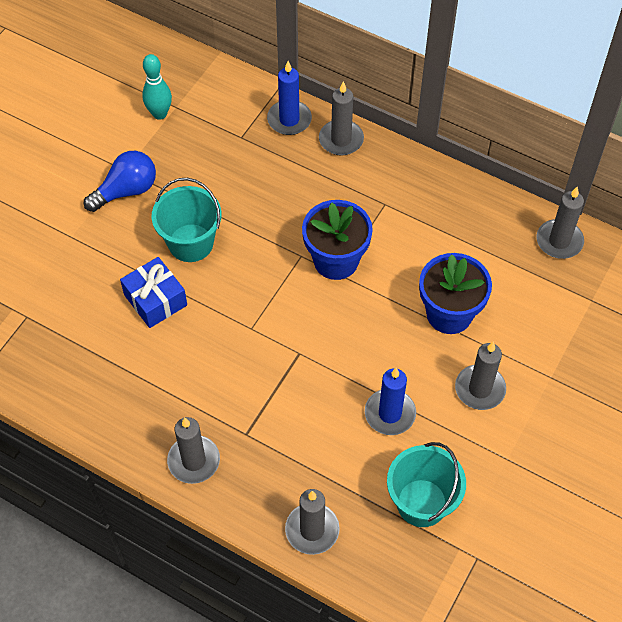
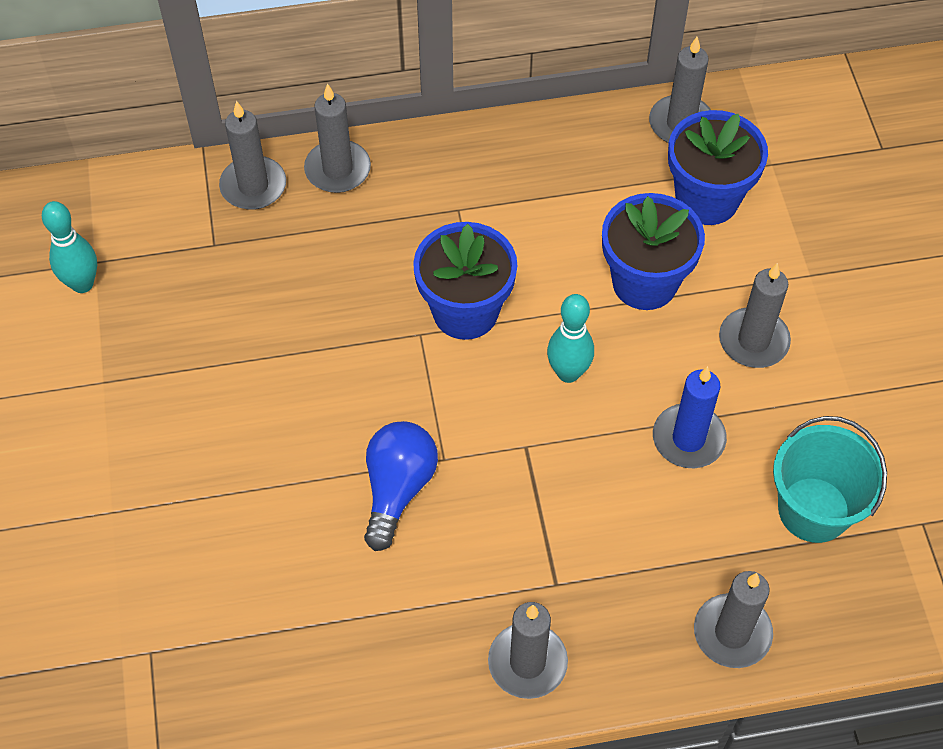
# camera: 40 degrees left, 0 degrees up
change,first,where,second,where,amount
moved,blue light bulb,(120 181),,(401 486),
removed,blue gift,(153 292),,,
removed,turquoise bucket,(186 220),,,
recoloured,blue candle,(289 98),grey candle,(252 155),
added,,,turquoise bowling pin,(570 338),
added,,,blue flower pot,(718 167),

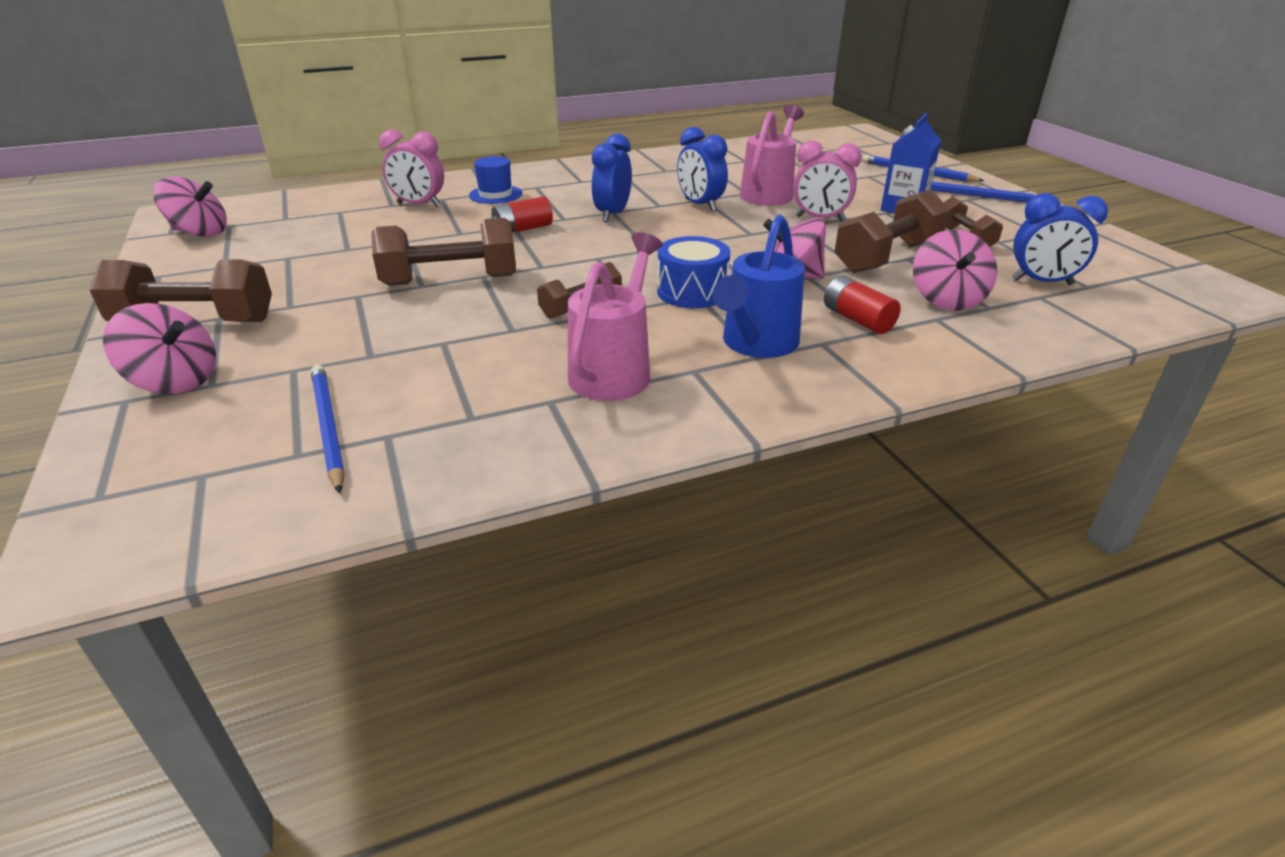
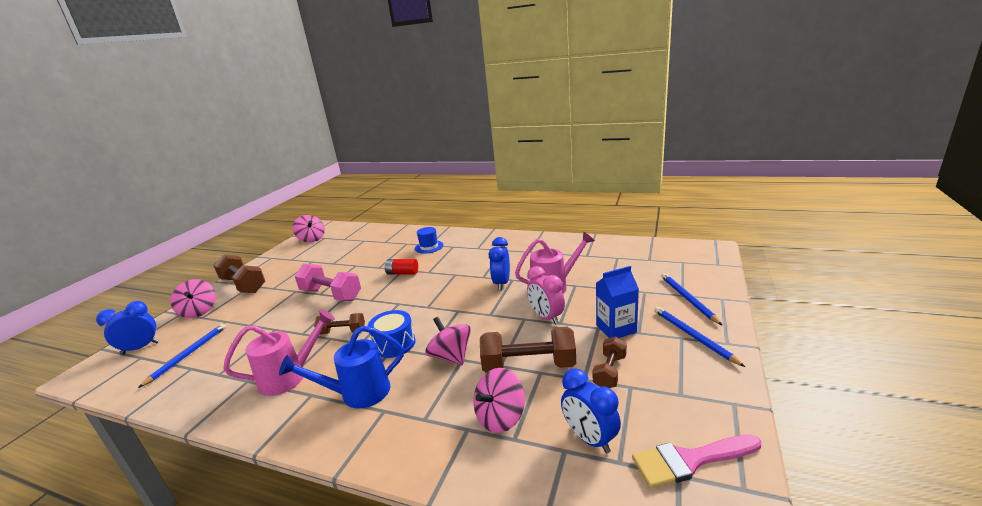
# camera: 45 degrees right, 10 degrees down
change,first,where,second,where,amount
recoloured,brown dumbbell,(443 252),pink dumbbell,(328 282),
removed,pink clock,(411 168),,,
moved,blue clock,(611 178),,(127 328),
removed,red battery,(862 305),,,
added,,,pink brush,(696 461),

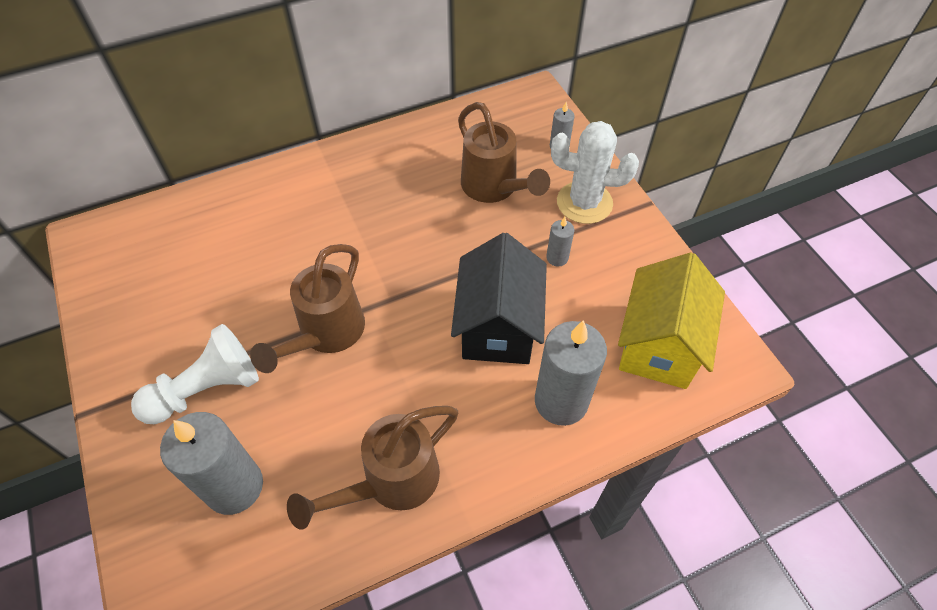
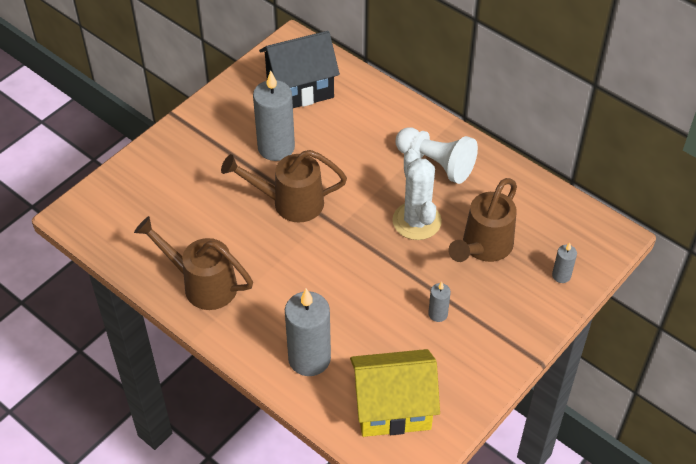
# camera: 65 degrees right, 5 degrees down
change,first,where,second,where,amount
moved,white pawn,(195 374),,(437 155),
moved,grey candle,(211 463),,(274 116),
moved,black house,(499 298),,(299 69),
moved,white cactus,(595 172),,(417 194),

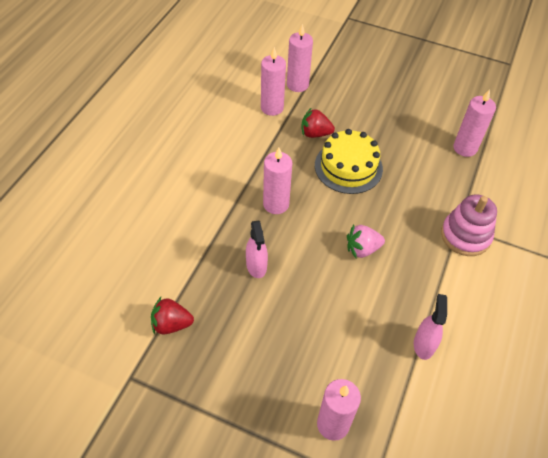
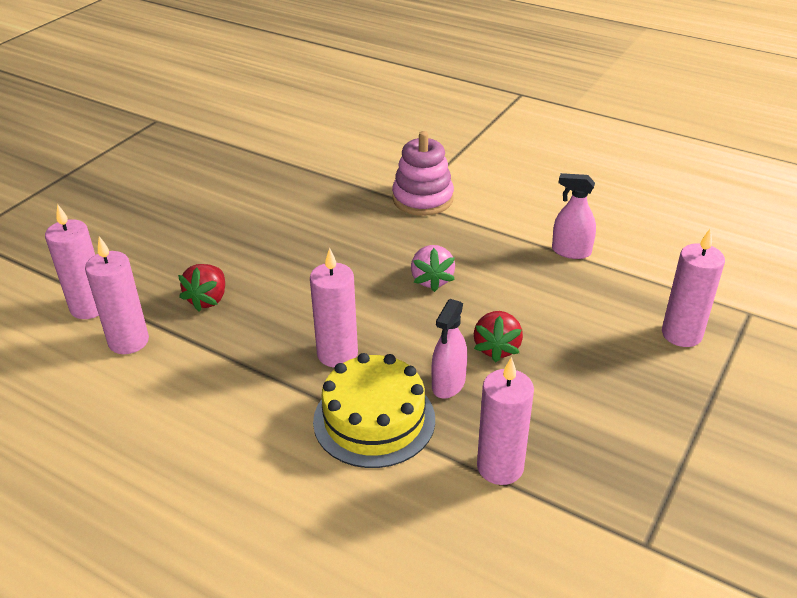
# camera: 80 degrees left, 15 degrees down
change,first,where,second,where,amount
moved,red strawberry,(172 316),,(498 336),
turned,pink spray bottle,(257 249),,(449 349),120 degrees clockwise
moved,yellow cake,(349 161),,(374 410),
moved,pink candle,(474 123),,(505 421),

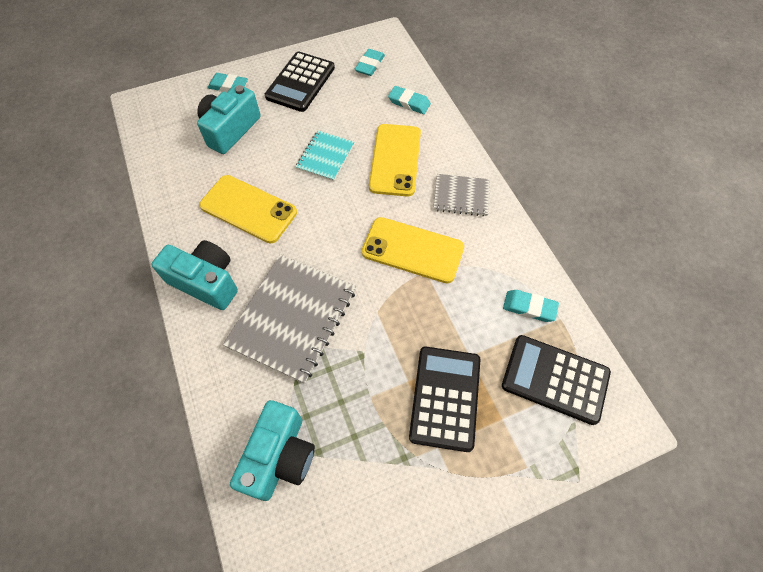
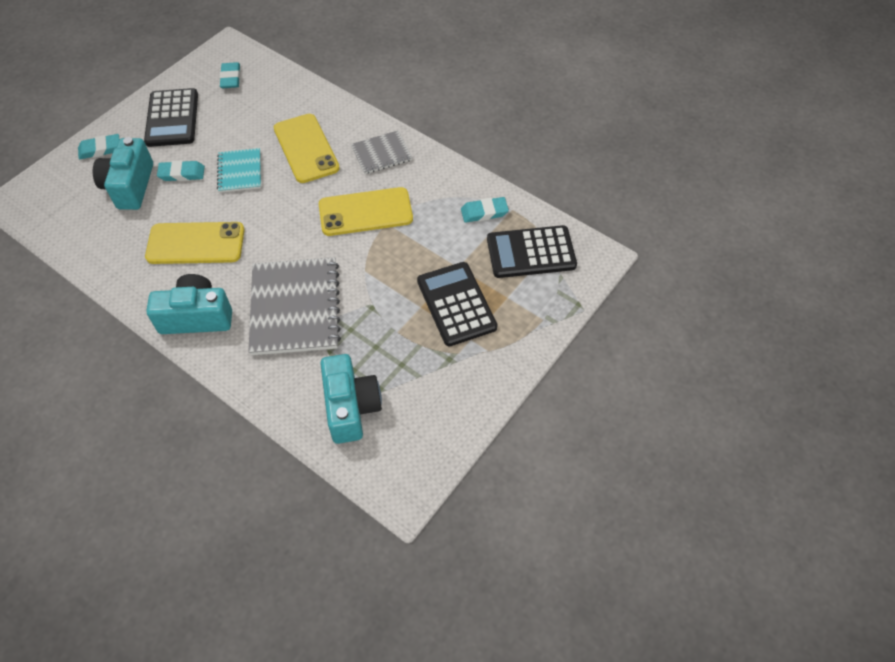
# camera: 30 degrees left, 5 degrees down
change,first,where,second,where,amount
moved,turquoise eraser,(409 100),,(181 170),

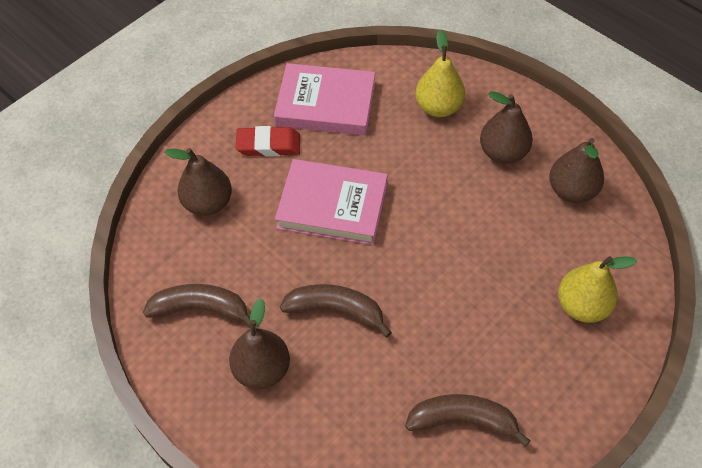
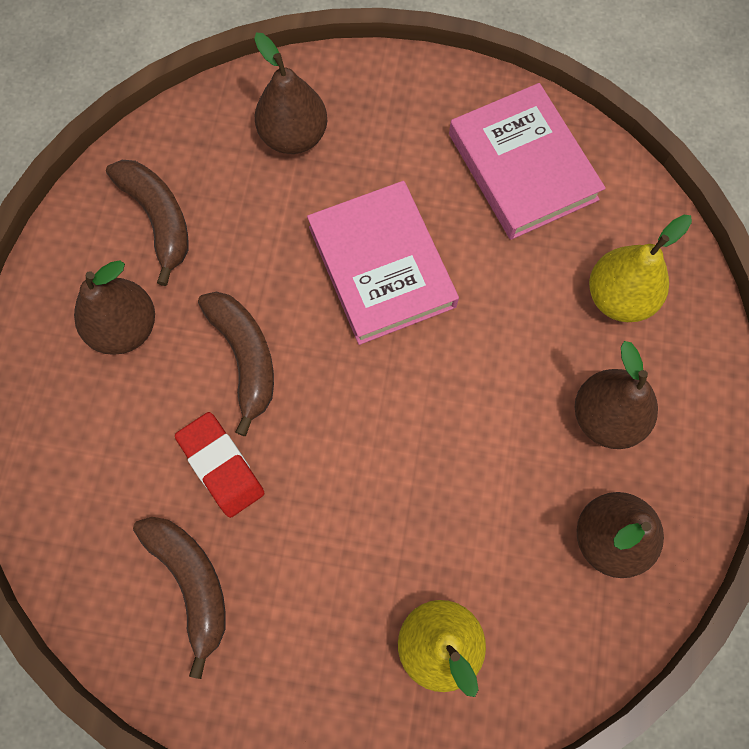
# camera: 55 degrees right, 15 degrees up
change,first,where,second,where,amount
moved,red eraser,(268 141),,(219 465),

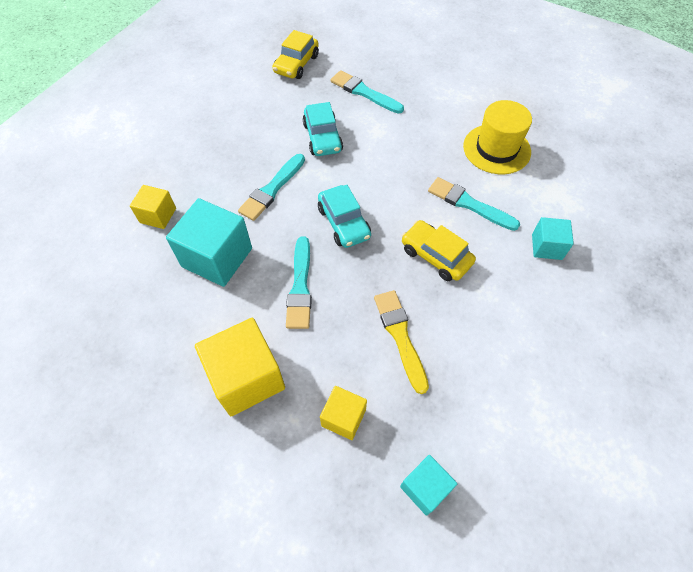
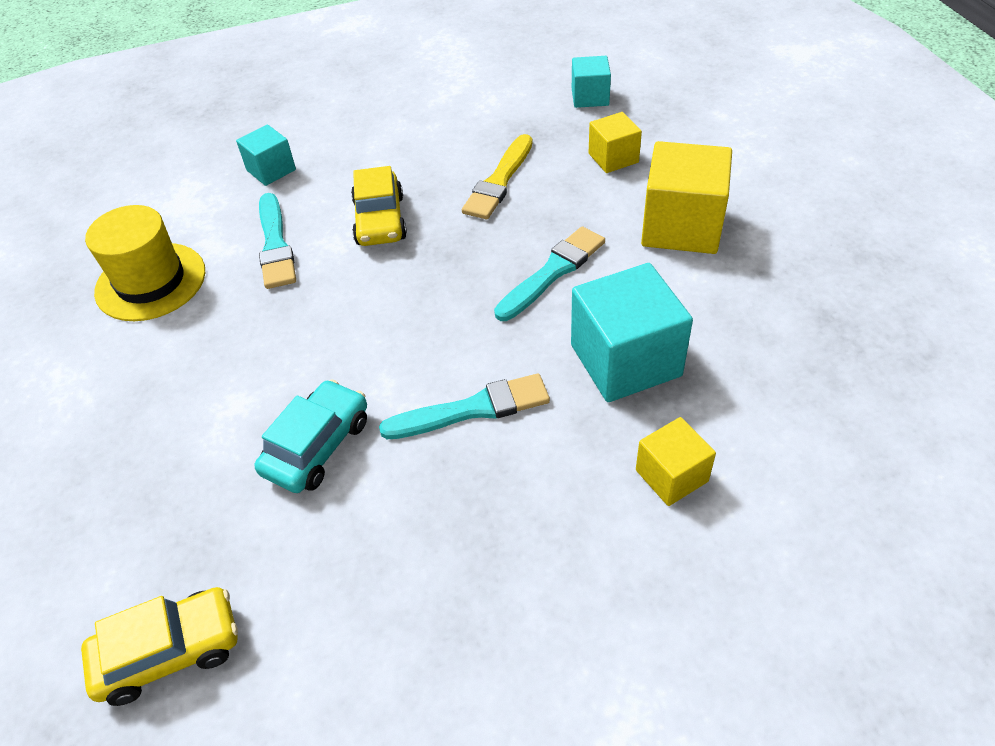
# camera: 135 degrees left, 10 degrees down
change,first,where,second,where,amount
removed,turquoise car,(344 216),,,
removed,turquoise brush,(367 92),,,

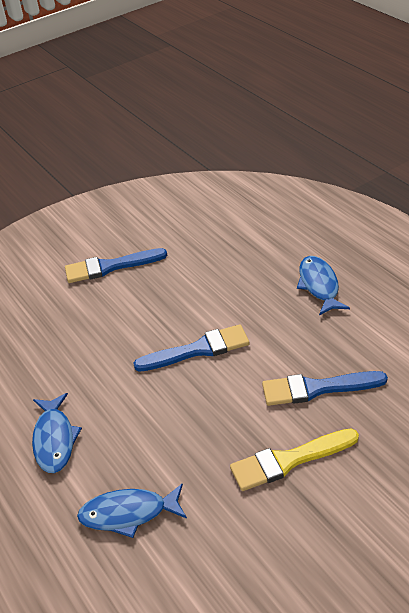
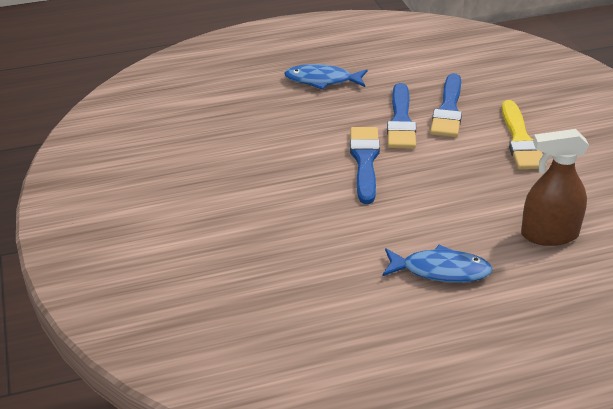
# camera: 75 degrees left, 5 degrees down
change,first,where,second,where,amount
moved,blue brush,(116 265),,(401 116),
replaced,blue fish,(132 511),brown spray bottle,(555 187),

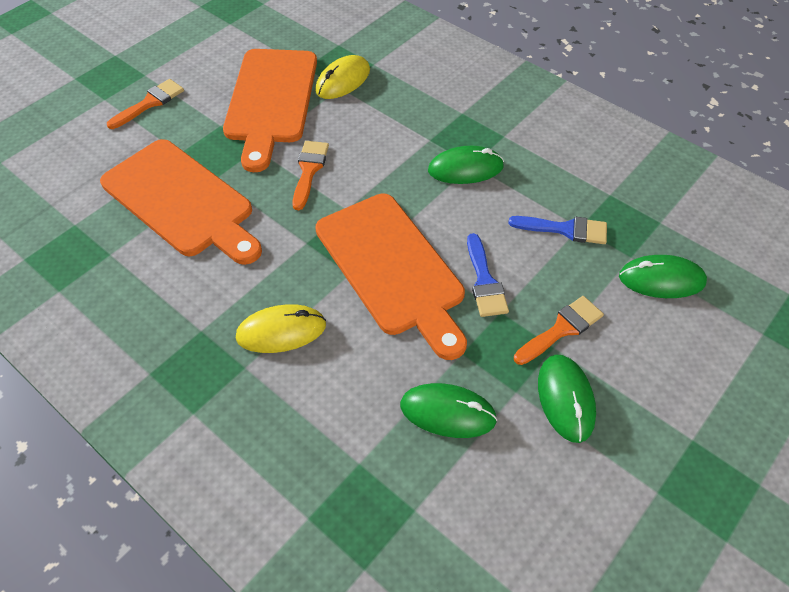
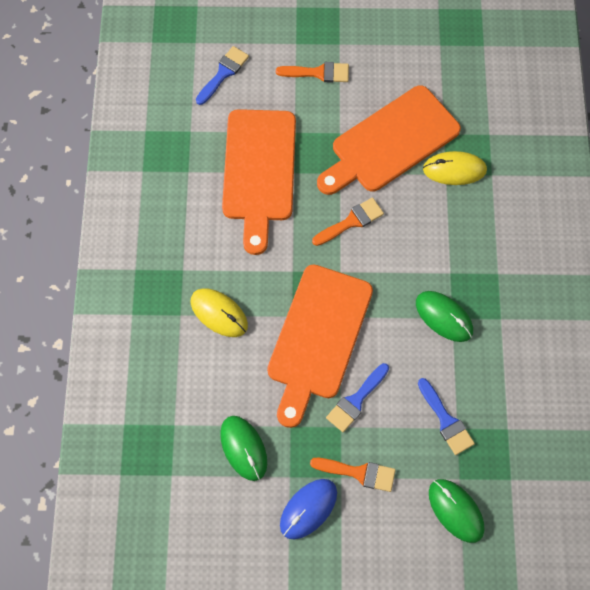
# camera: 50 degrees right, 15 degrees up
change,first,where,second,where,amount
recoloured,green mouse,(567 398),blue mouse,(308 509),
added,,,blue brush,(222 75),

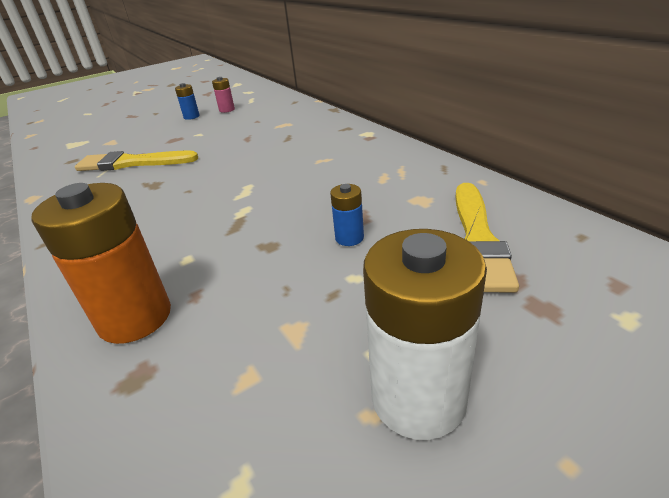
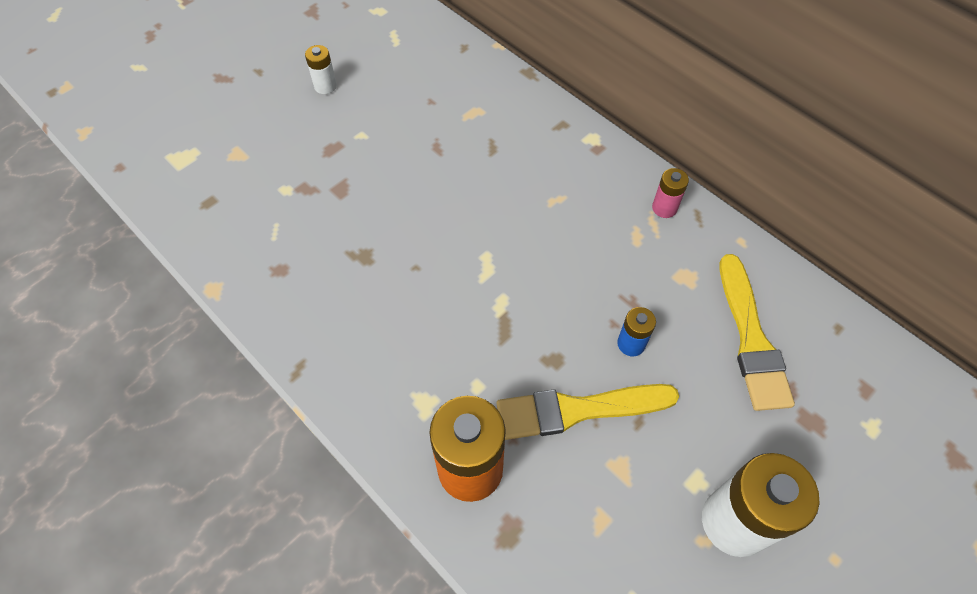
# camera: 15 degrees left, 25 degrees up
change,first,where,second,where,amount
moved,yellow brush,(136 160),,(588 412),
recoloured,blue battery,(187 101),white battery,(321 69),
moved,pink battery,(223 95),,(670 193),

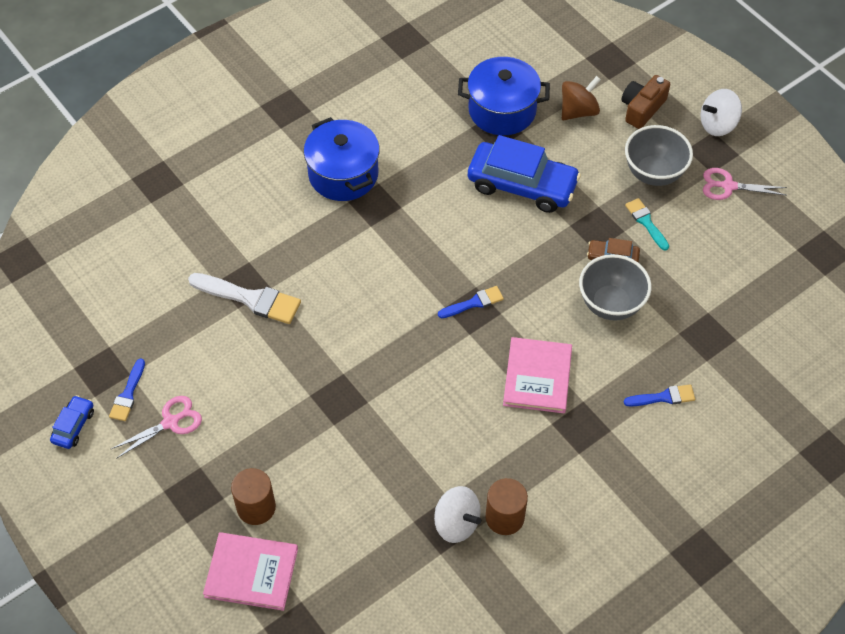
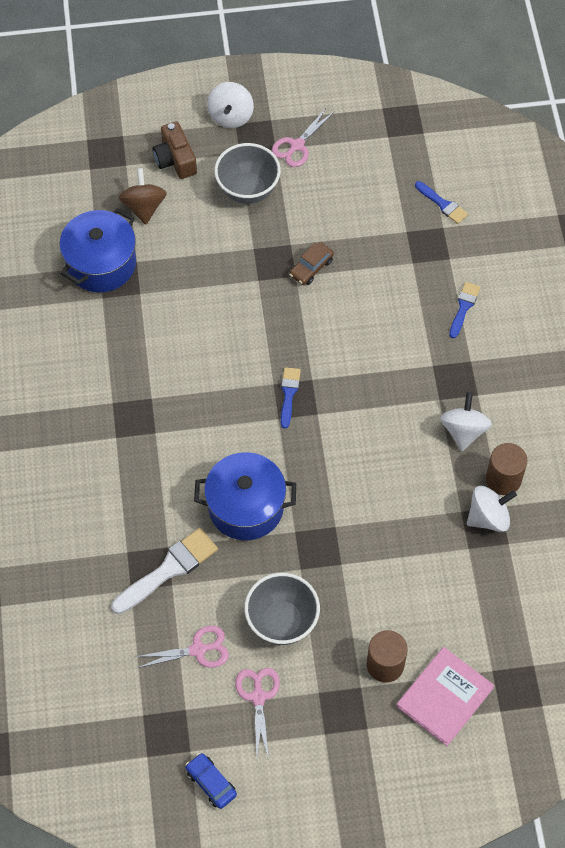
# camera: 60 degrees left, 5 degrees up
change,first,where,second,where,amount
moved,blue brush,(127 389),,(441 202),
moved,blue pot,(342 159),,(245 496),
removed,blue car,(524 174),,,
removed,pink book,(537 375),,,
moved,grey bowl,(615 287),,(282 609),
removed,turquoise brush,(647 224),,,
added,,,pink scissors,(182 647),
added,,,white spinning top,(466 421),

